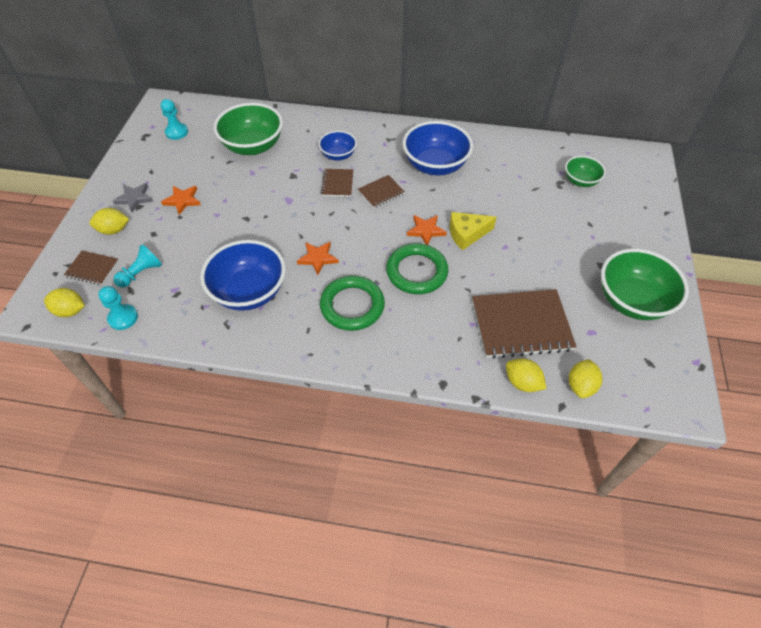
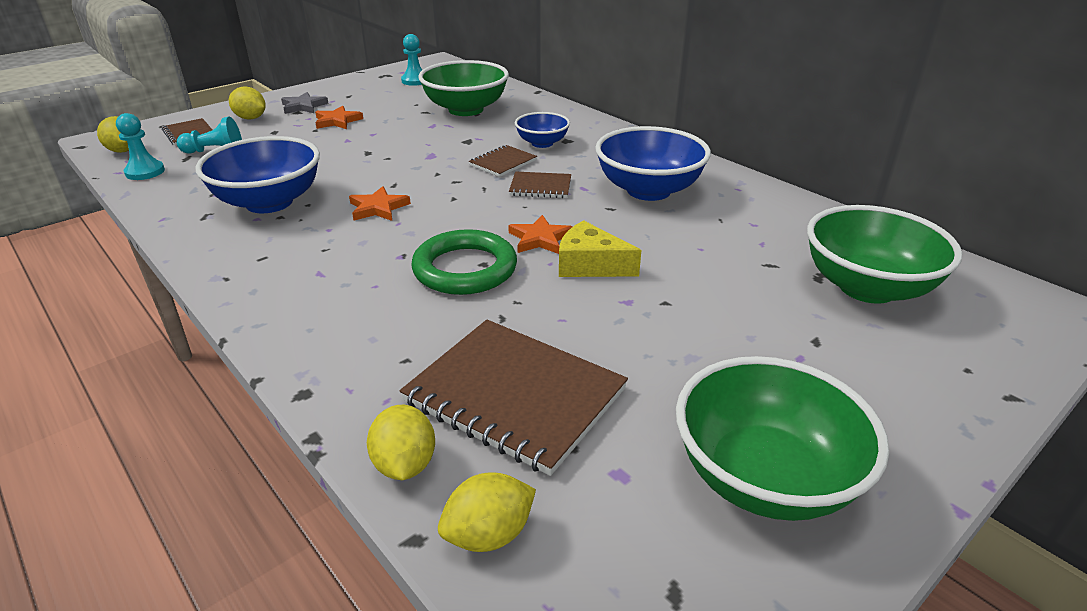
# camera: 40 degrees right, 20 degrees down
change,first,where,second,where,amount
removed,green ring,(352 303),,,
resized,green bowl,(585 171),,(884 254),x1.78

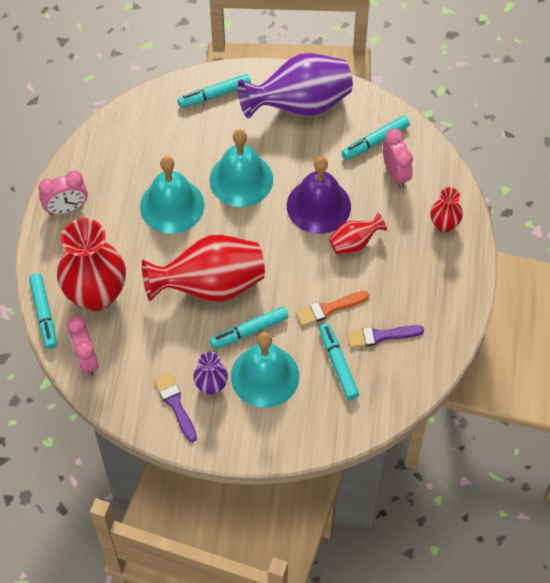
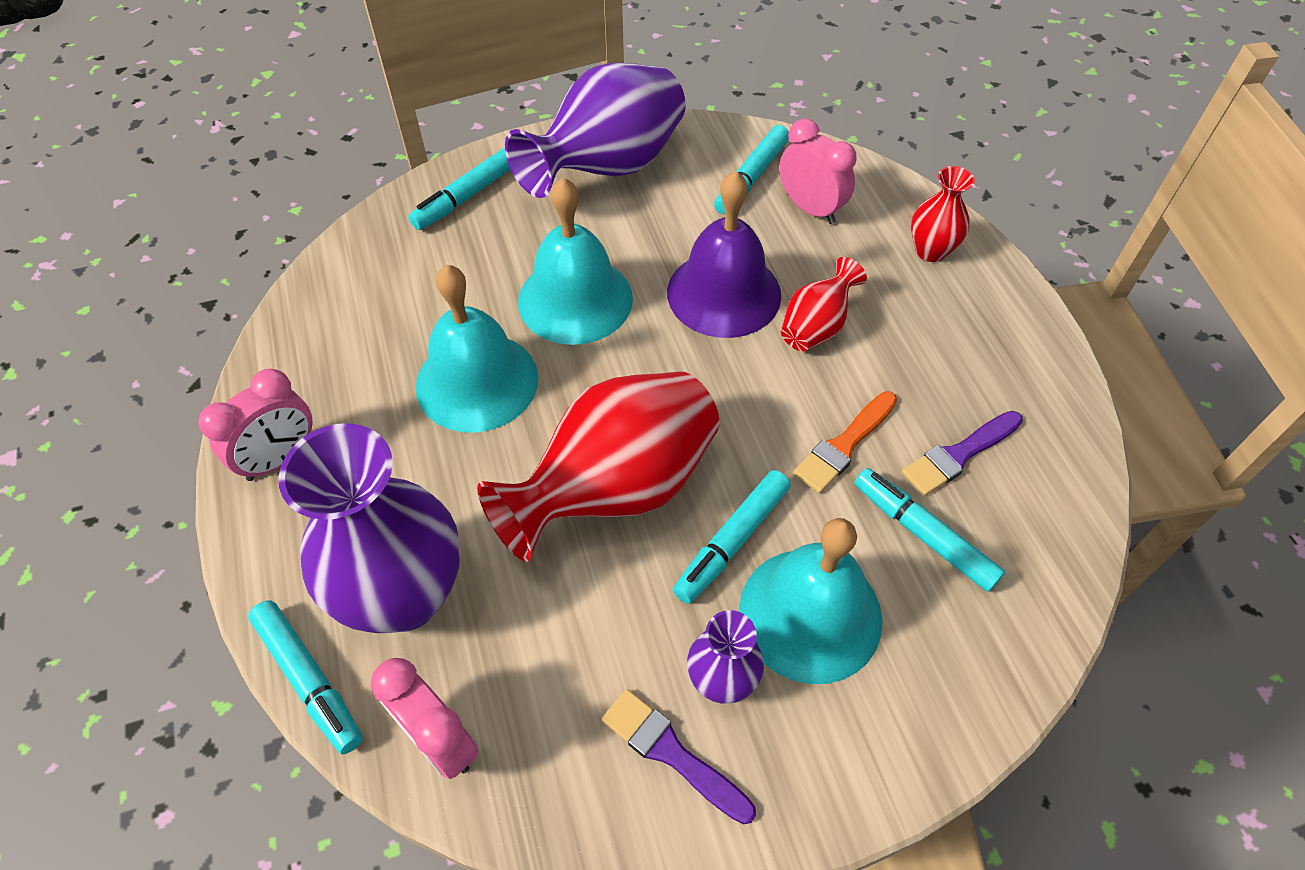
# camera: 25 degrees left, 5 degrees down
change,first,where,second,where,amount
recoloured,red vase,(91 264),purple vase,(369 528),

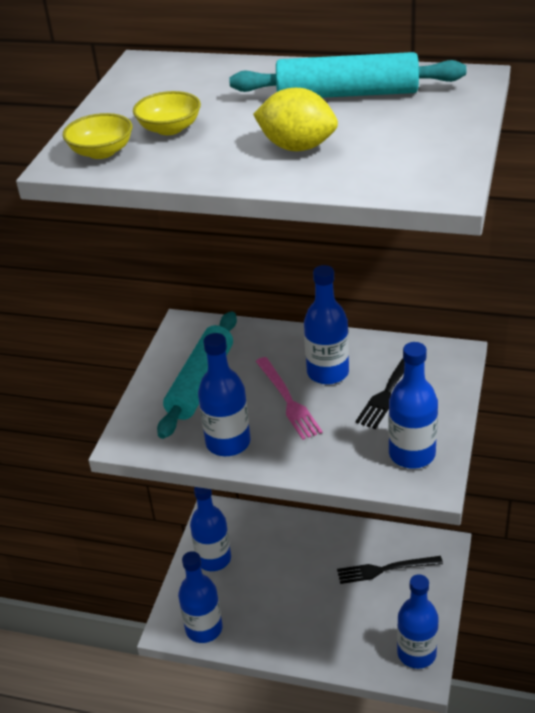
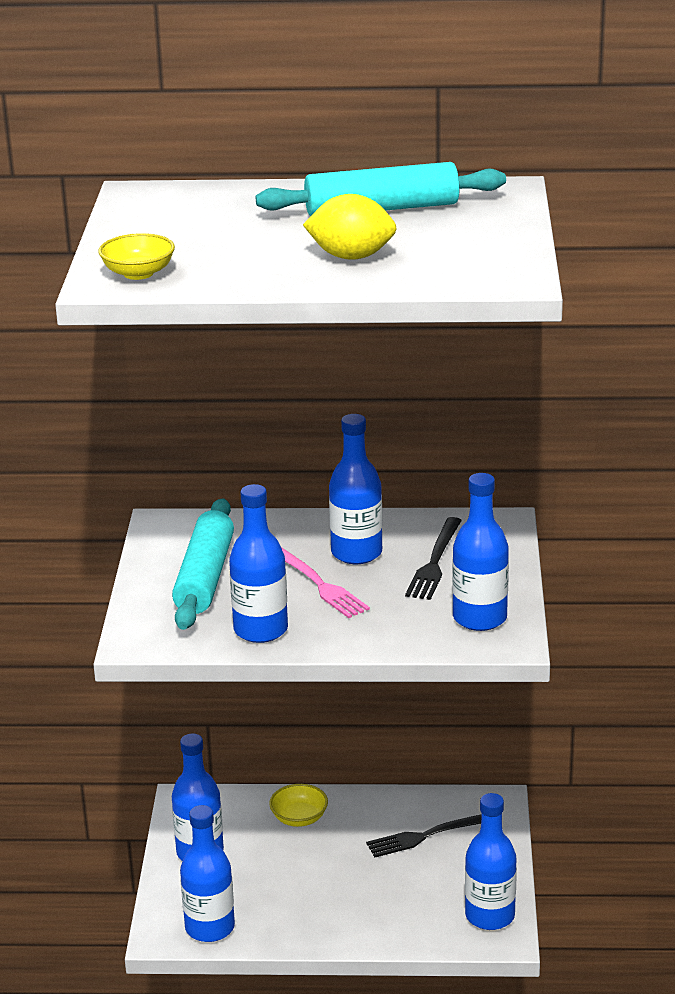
# camera: 15 degrees left, 10 degrees down
change,first,where,second,where,amount
moved,yellow bowl,(167 113),,(298 805),

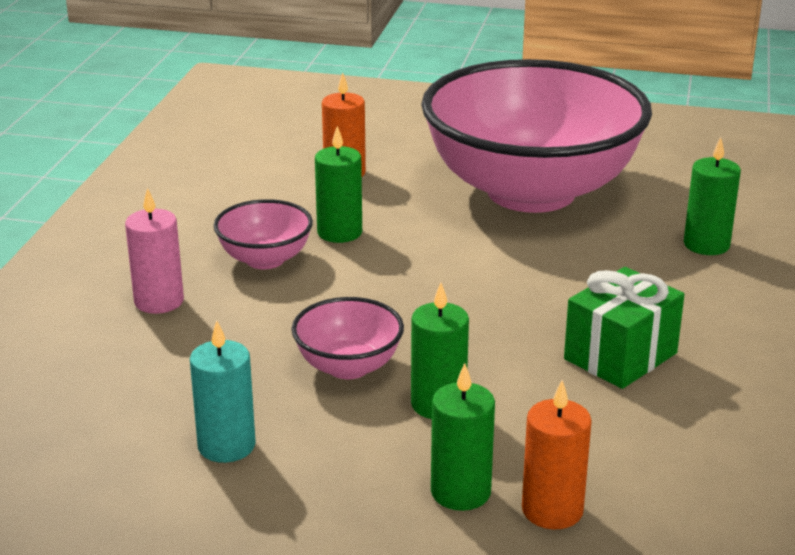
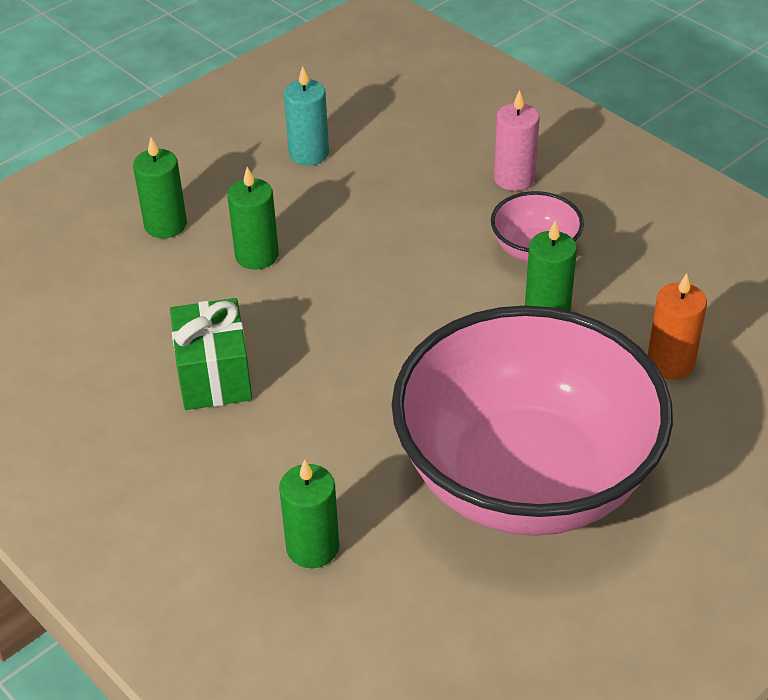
# camera: 125 degrees right, 15 degrees up
change,first,where,second,where,amount
removed,pink bowl,(347 338),,,
removed,orange candle,(557 454),,,

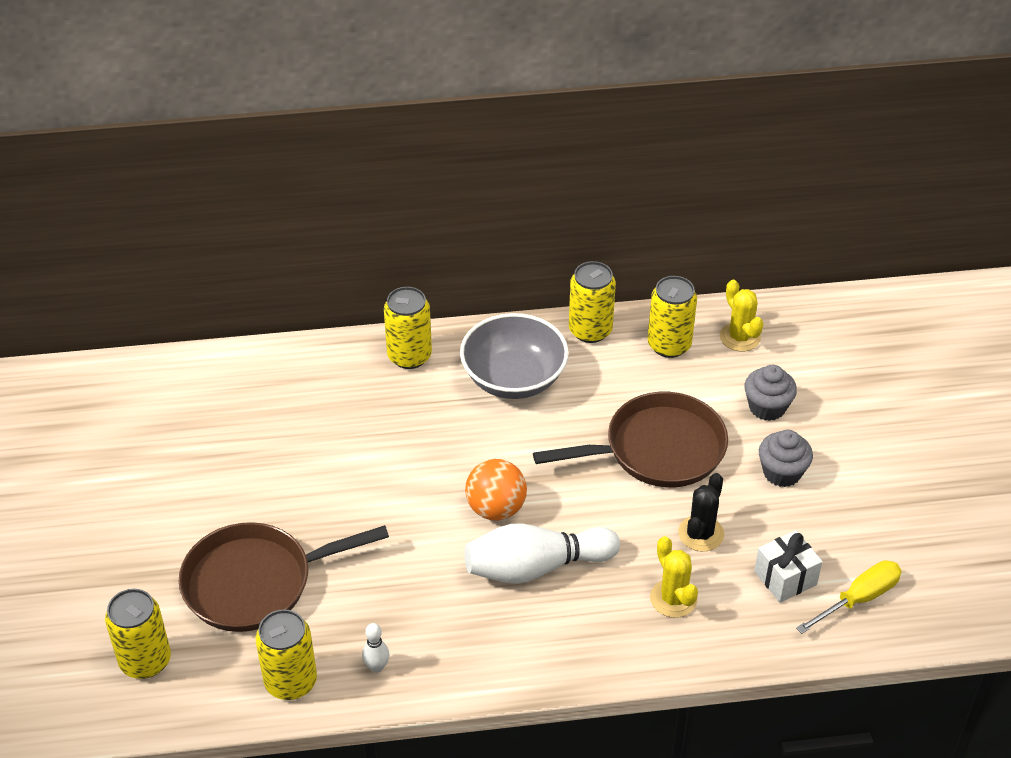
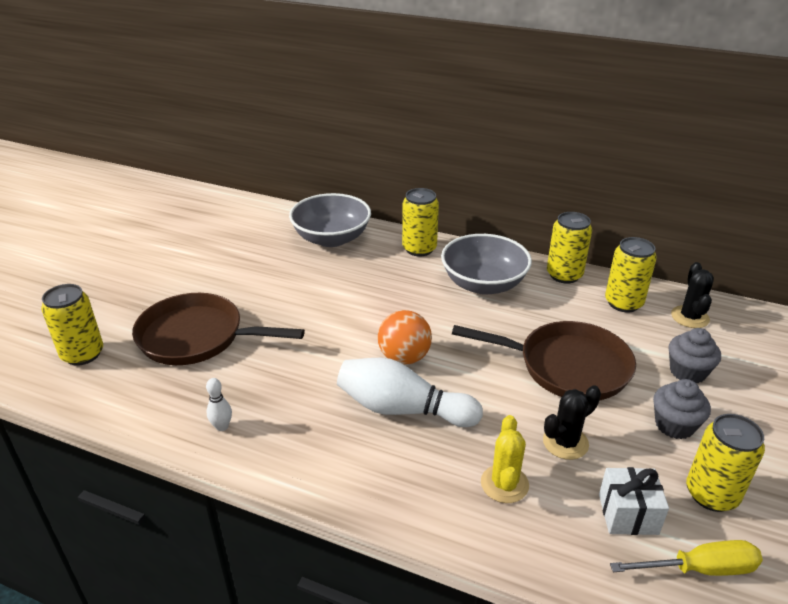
# camera: 30 degrees right, 10 degrees down
change,first,where,second,where,amount
moved,yellow can,(286 654),,(725 463),
recoloured,yellow cactus,(741 316),black cactus,(692 295),
added,,,grey bowl,(330 220),

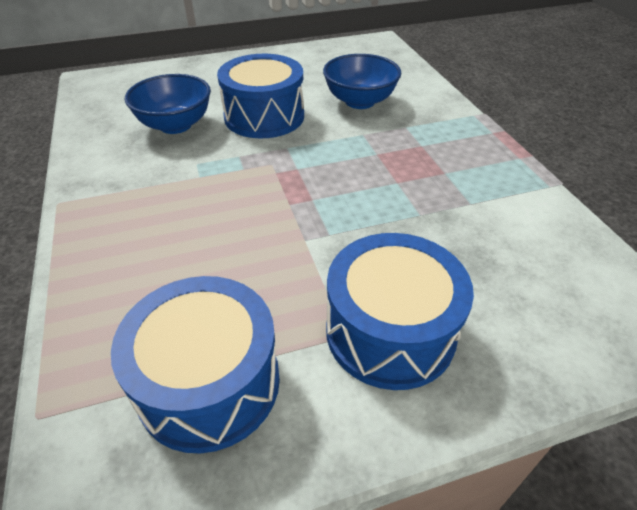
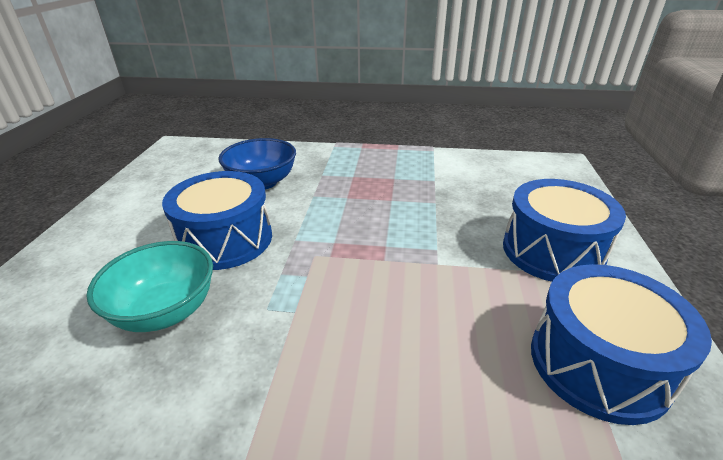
# camera: 65 degrees left, 10 degrees down
change,first,where,second,where,amount
recoloured,blue bowl,(168 104),turquoise bowl,(149 286),

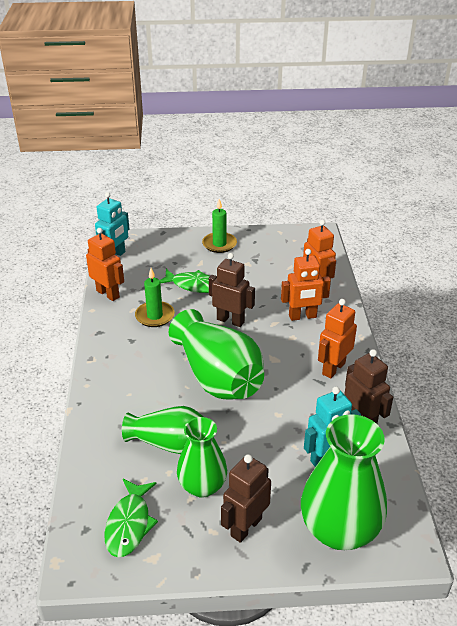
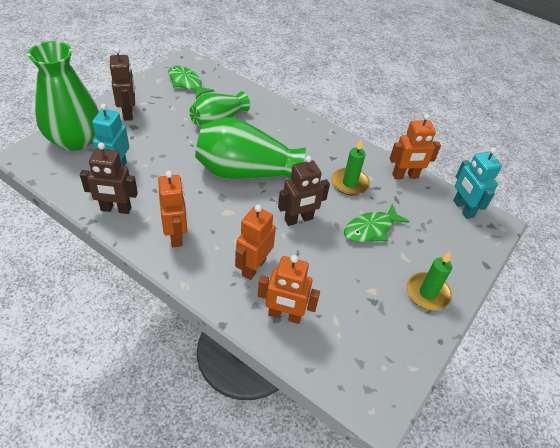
# camera: 125 degrees right, 10 degrees up
change,first,where,second,where,amount
removed,green vase,(202 457),,,

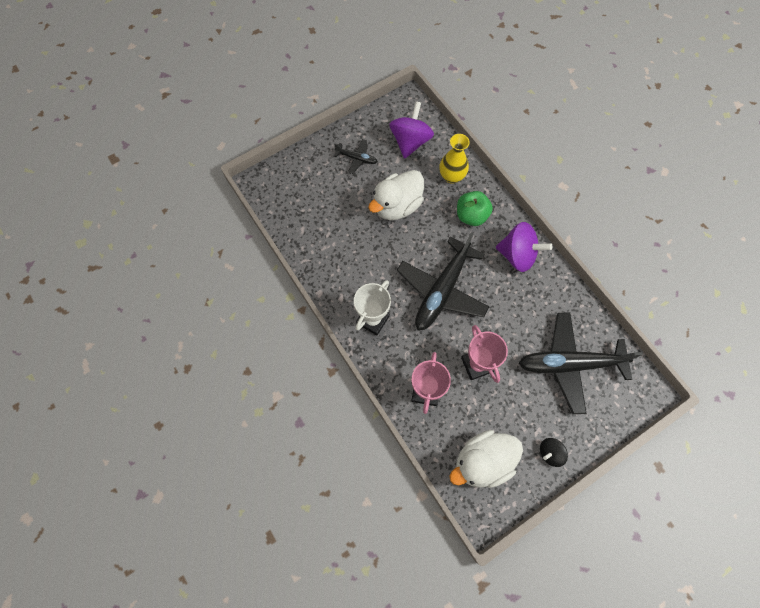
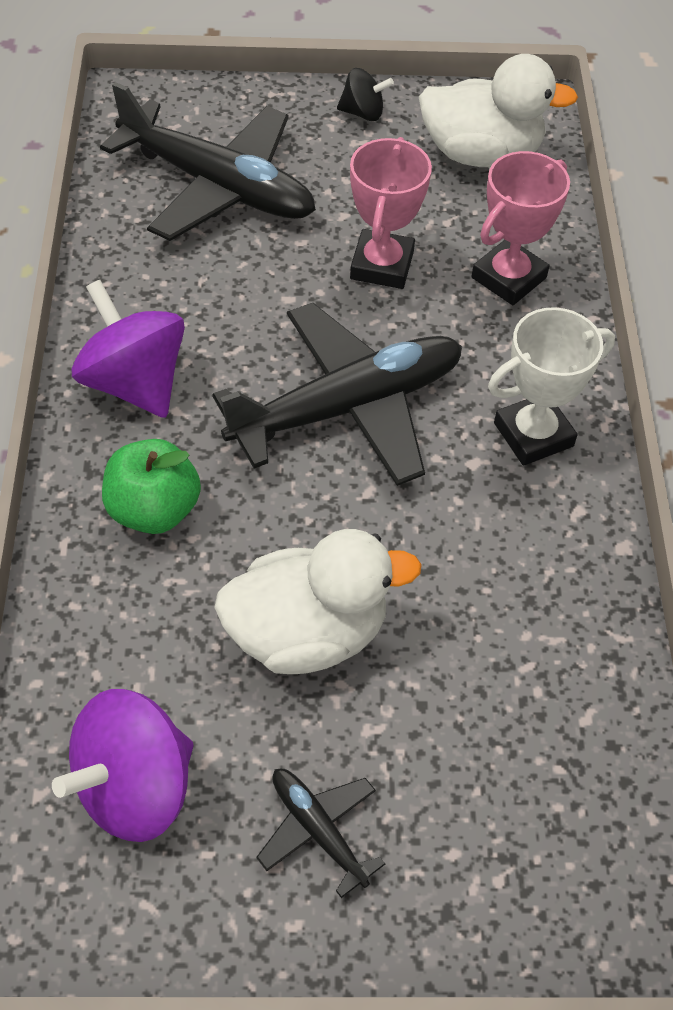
# camera: 150 degrees left, 15 degrees down
change,first,where,second,where,amount
removed,yellow vase,(454 159),,,

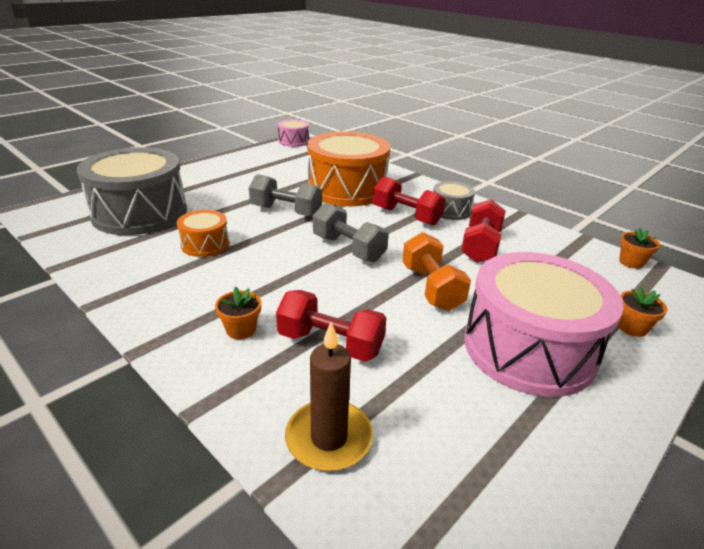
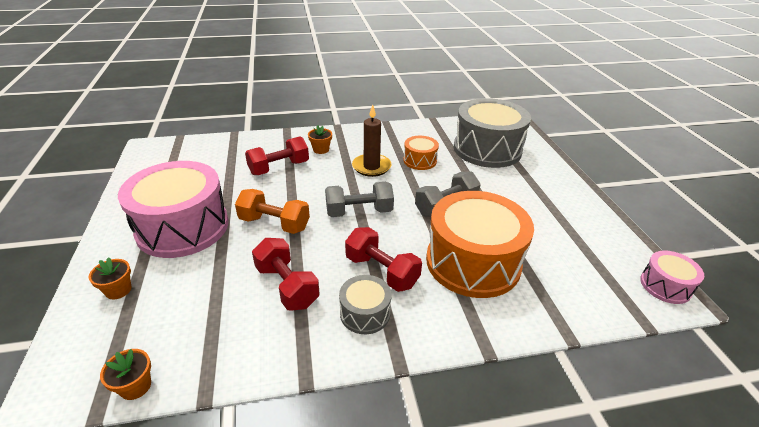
# camera: 125 degrees right, 5 degrees up
change,first,where,second,where,amount
moved,brown candle,(329 396),,(371 141),
turned,red dumbbell,(409 201),,(383 259),60 degrees clockwise

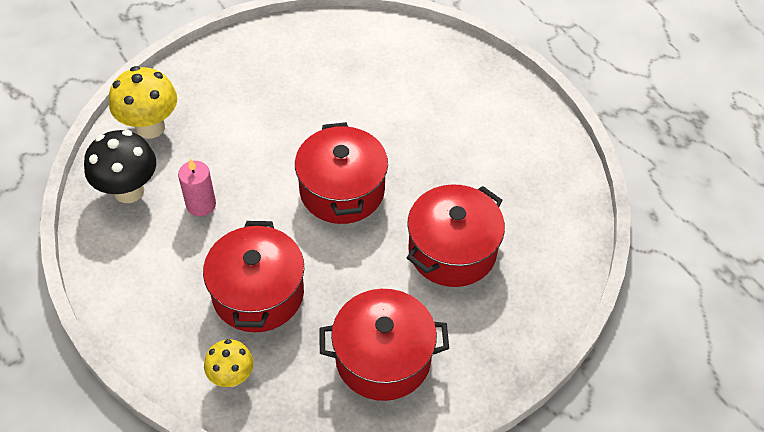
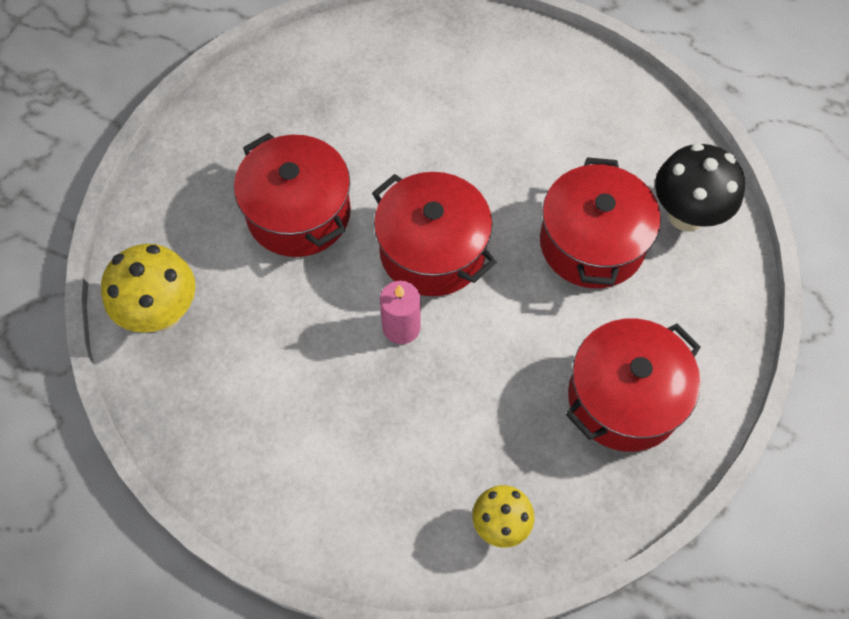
# camera: 35 degrees left, 10 degrees up
change,first,where,second,where,amount
moved,black mushroom,(120 166),,(700 187),
moved,pink candle,(197 187),,(400 312),
moved,red pot,(253 277),,(292 195),

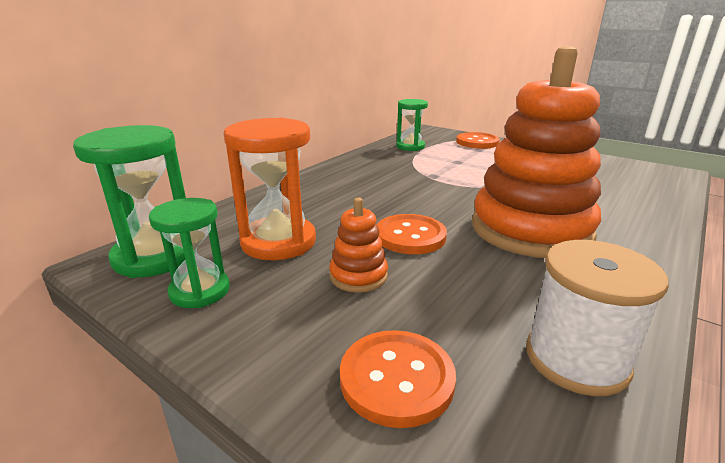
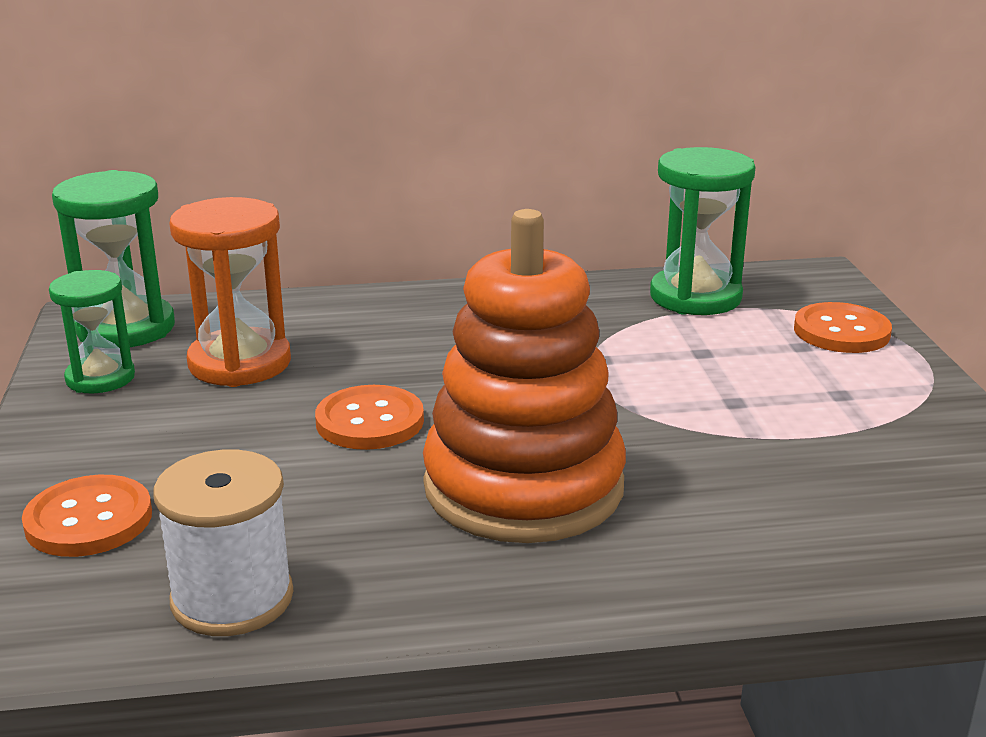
# camera: 45 degrees right, 0 degrees up
change,first,where,second,where,amount
removed,orange stacking toy,(358 245),,,
resized,green hourglass,(412 125),,(703 231),x1.55

